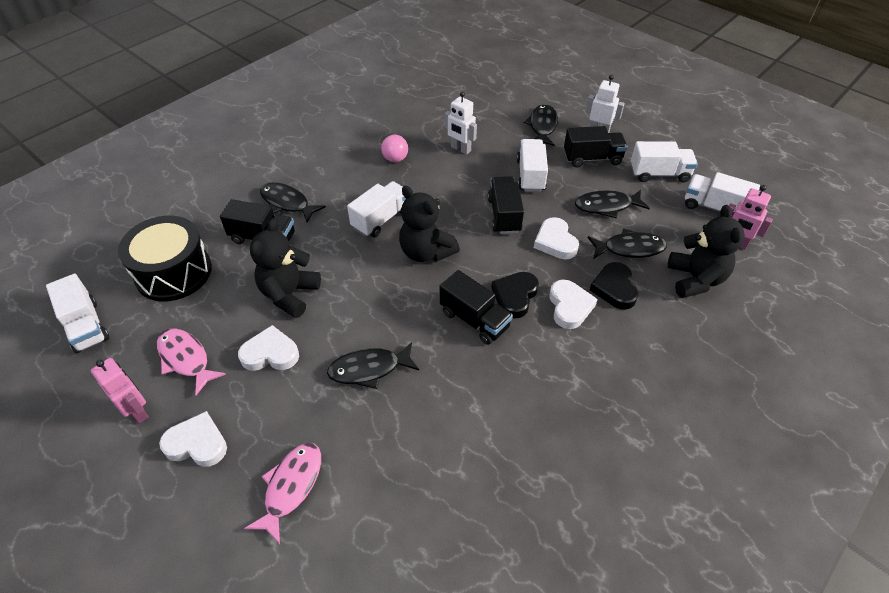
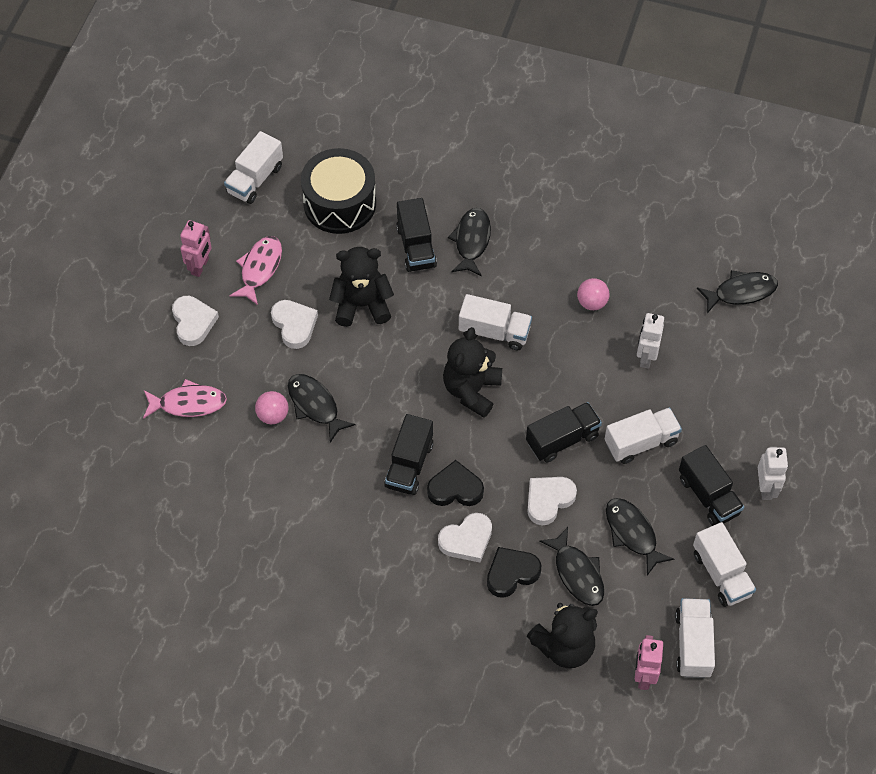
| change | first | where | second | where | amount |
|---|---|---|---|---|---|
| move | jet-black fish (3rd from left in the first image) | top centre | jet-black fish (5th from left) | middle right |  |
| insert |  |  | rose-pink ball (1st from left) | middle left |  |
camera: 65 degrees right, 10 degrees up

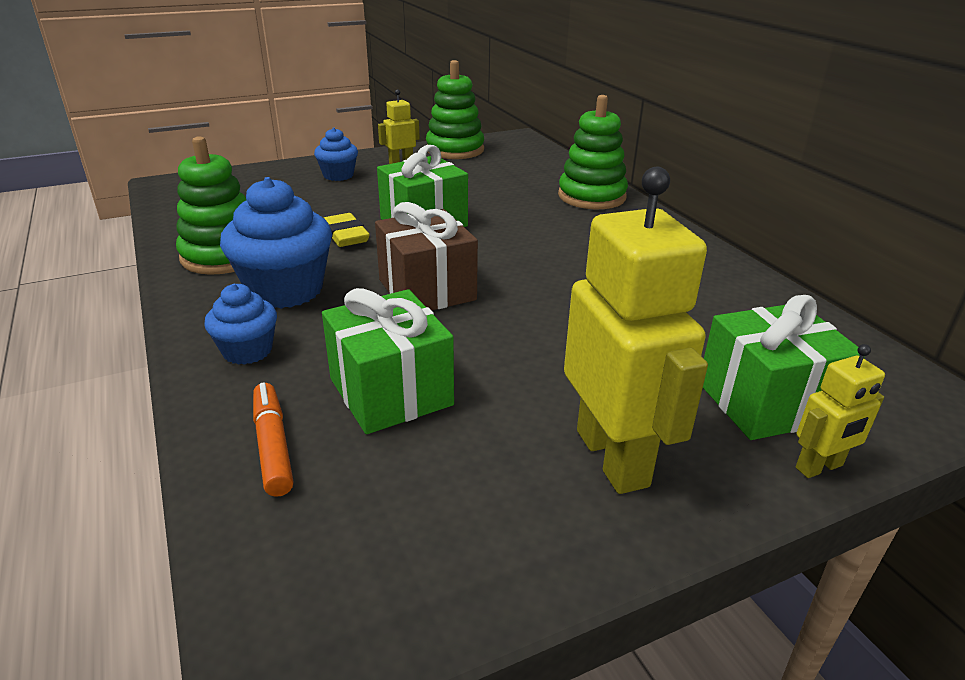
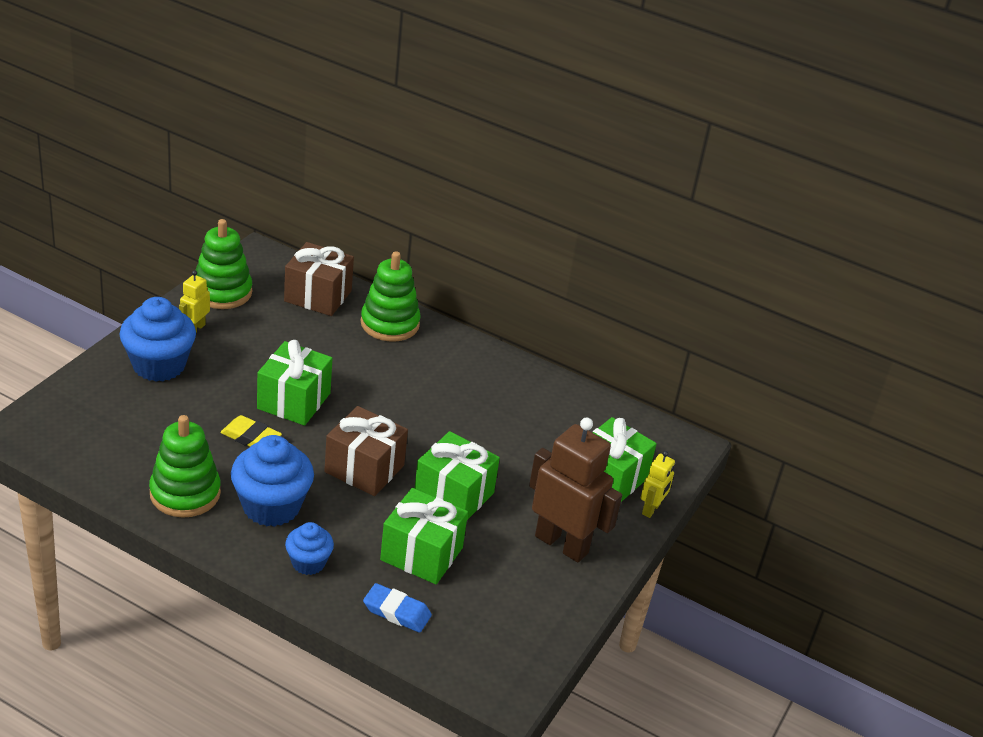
| change | first | where | second | where | amount |
|---|---|---|---|---|---|
| resize | royal blue cupcake (3rd from left in the first image) | top centre | royal blue cupcake (1st from left) | middle left | x1.76 |
| recolor | bright yellow robot (2nd from left) | centre | brown robot | centre |  |
| replace | bright orange marker pen | middle left | royal blue eraser | bottom centre |  |
| insert |  |  | brown wrapped gift (1st from left) | middle left |  |
| insert |  |  | leaf-green wrapped gift (3rd from left) | centre |  |
camera: 40 degrees left, 5 degrees up

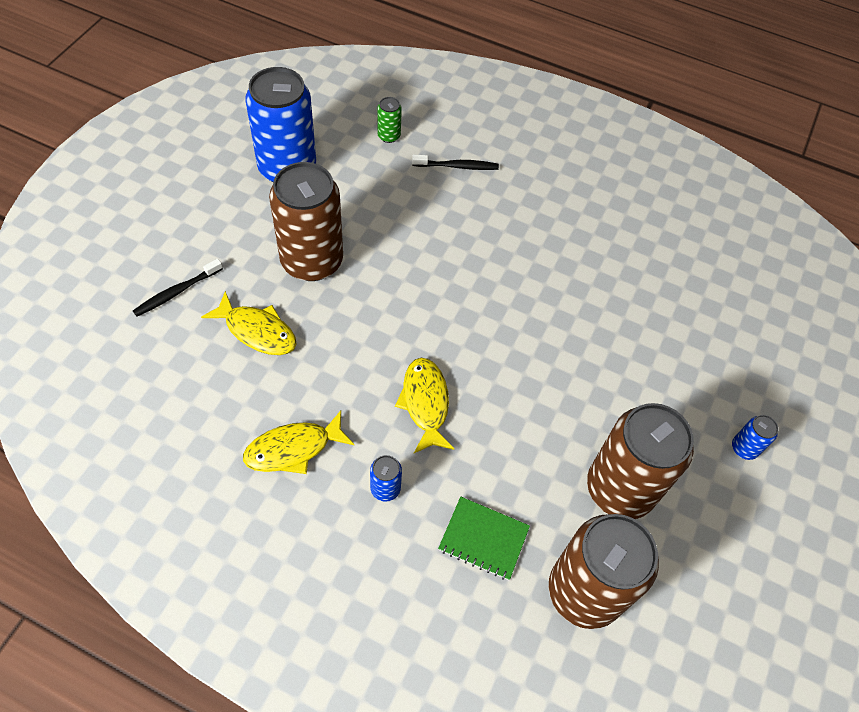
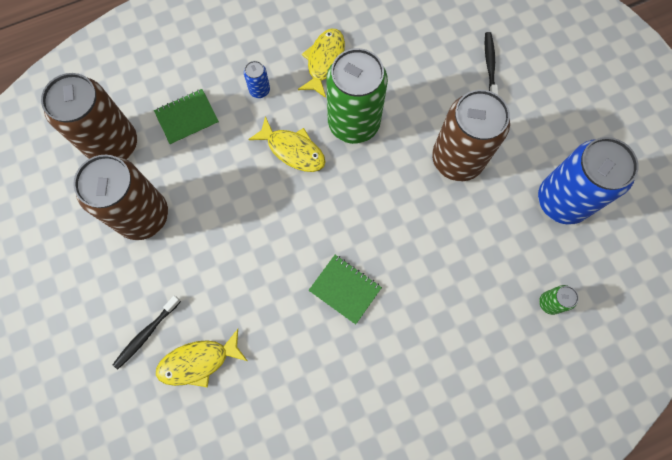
| change | first | where | second | where | amount |
|---|---|---|---|---|---|
| move | jet-black toothbrush (2nd from left in the first image) | top centre | jet-black toothbrush (1st from left) | bottom left |  |
| move | bright yellow fish (1st from left) | middle left |  | bottom left |  |
| delete | royal blue can (3rd from left) | middle right |  |  |  |
| insert |  |  | leaf-green can (1st from left) | top centre |  |
| insert |  |  | leaf-green notepad (2nd from left) | centre |  |
camera: 135 degrees right, 15 degrees up

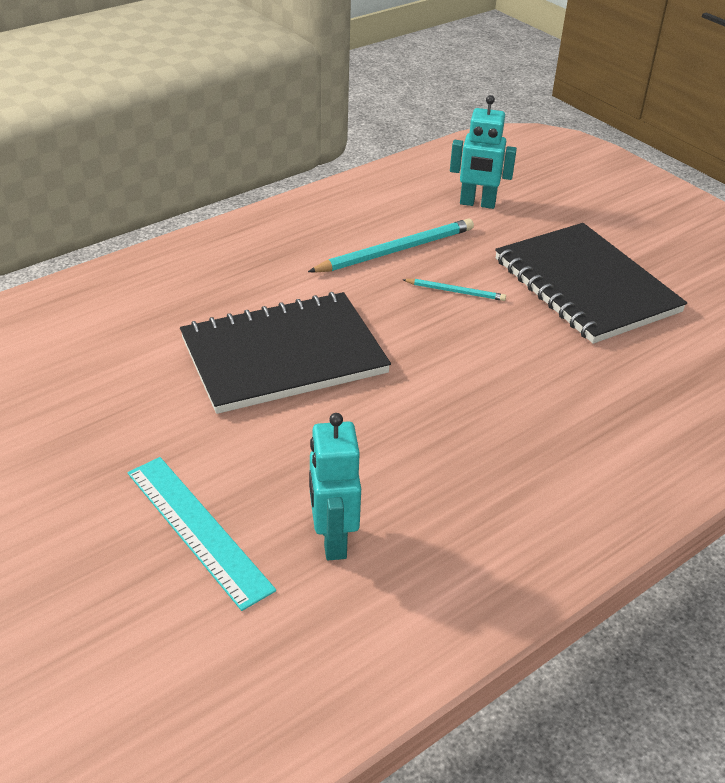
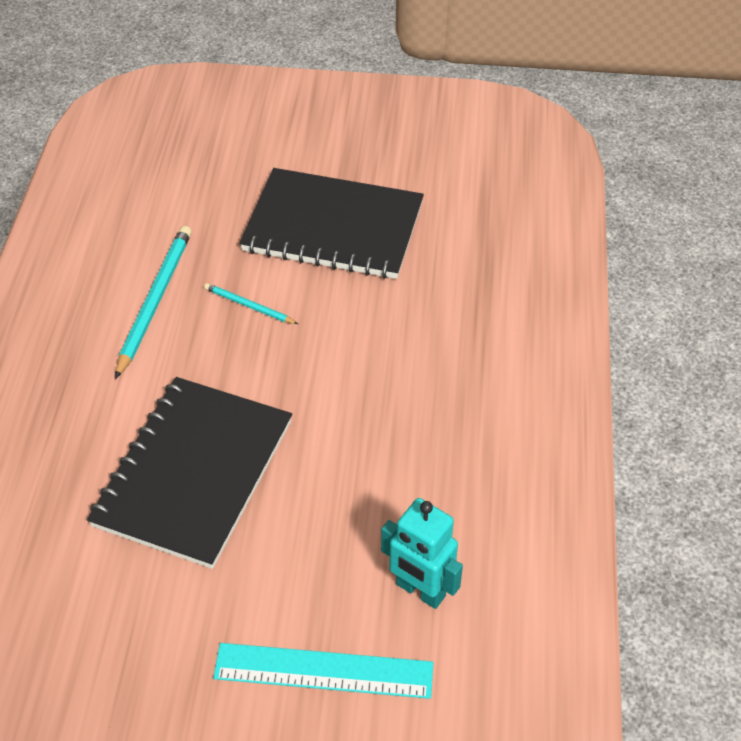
| change | first | where | second | where | amount |
|---|---|---|---|---|---|
| delete | teal robot (2nd from left) | top centre |  |  |  |
| rotate | teal lead pencil (2nd from left) | centre |  | centre | 120 degrees counterclockwise |
camera: 45 degrees left, 10 degrees up

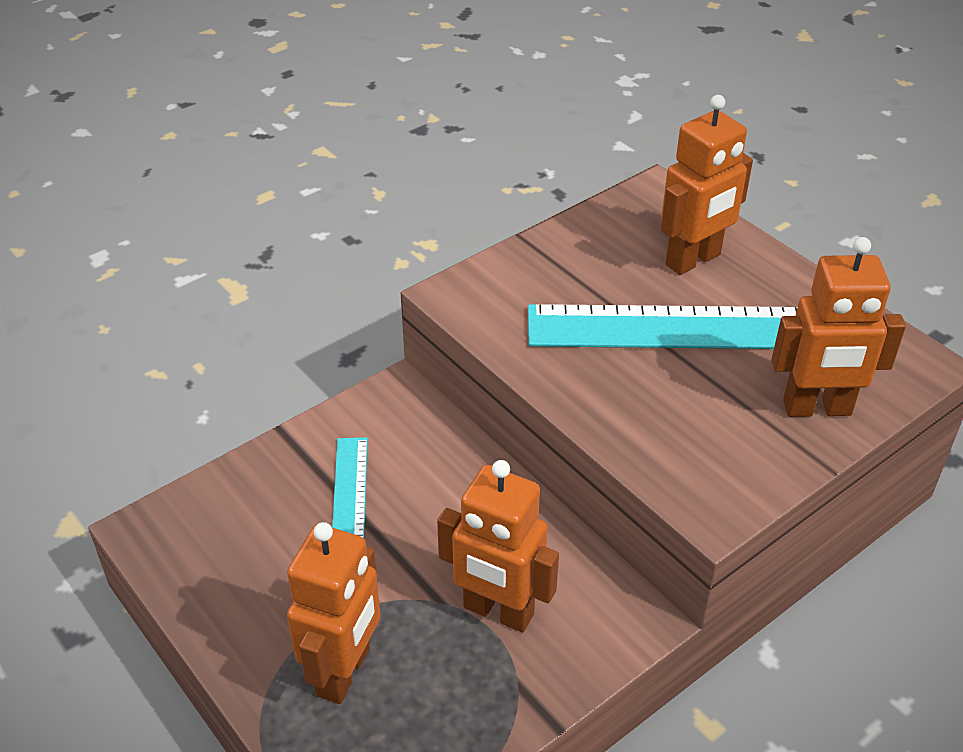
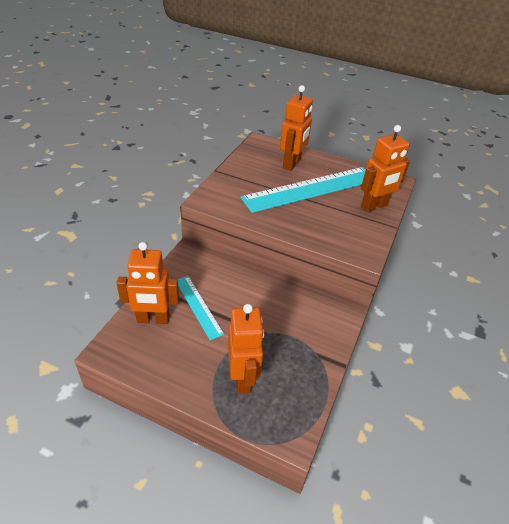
| change | first | where | second | where | amount |
|---|---|---|---|---|---|
| move | bright orange robot (2nd from left in the first image) | bottom centre | bright orange robot (1st from left) | middle left |  |
camera: 30 degrees left, 0 degrees up

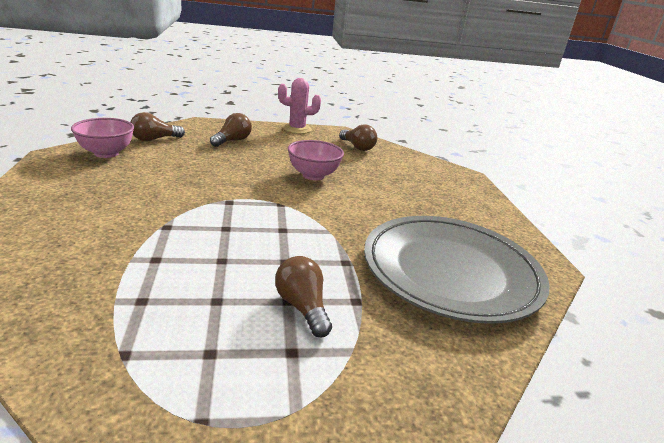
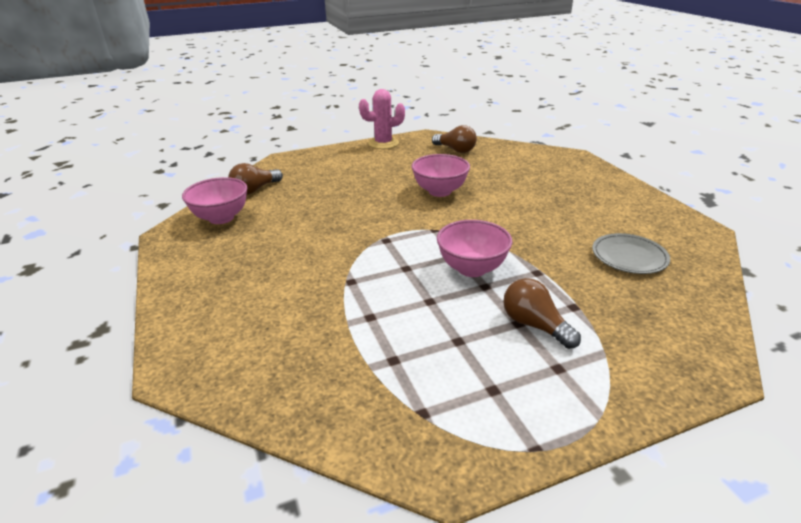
| change | first | where | second | where | amount |
|---|---|---|---|---|---|
| delete | brown light bulb (2nd from left) | top centre |  |  |  |
| resize | grey flat dish | middle right |  | middle right | x0.43 |
| insert |  |  | rose-pink deep dish (3rd from left) | centre |  |
camera: 10 degrees left, 5 degrees up

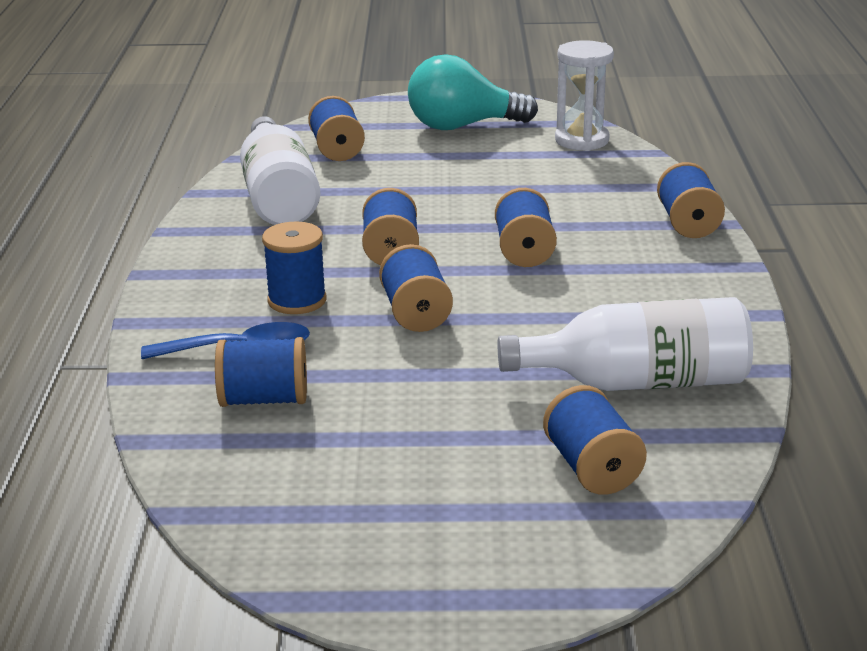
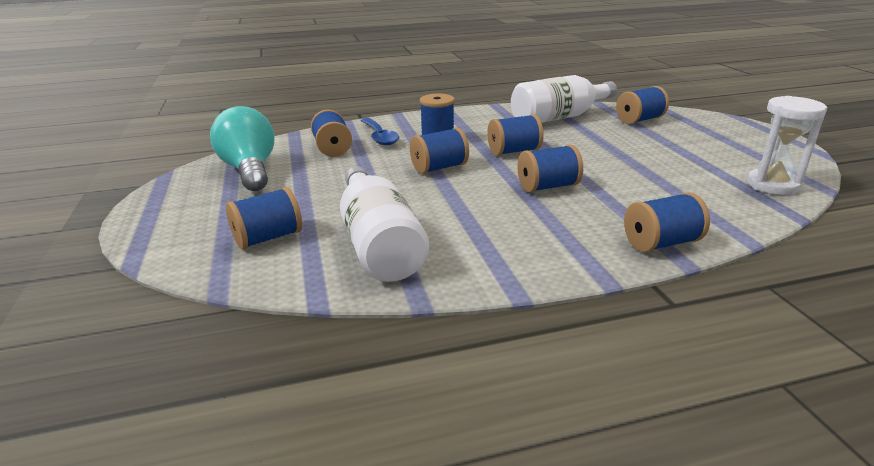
| change | first | where | second | where | amount |
|---|---|---|---|---|---|
| move | teal light bulb | top centre |  | top left |  |
camera: 75 degrees right, 0 degrees up

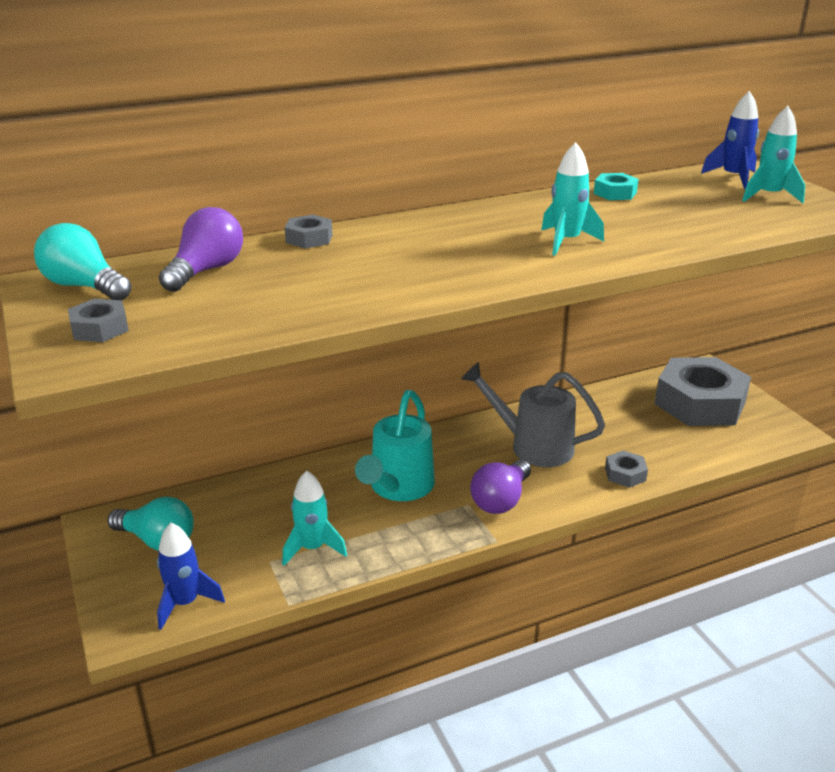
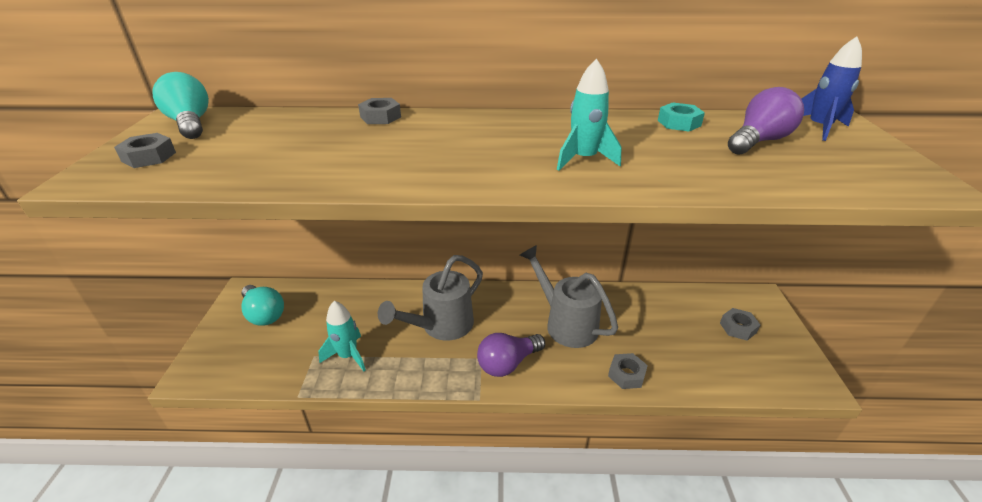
| change | first | where | second | where | amount |
|---|---|---|---|---|---|
| delete | teal spaceship (3rd from left) | top right |  |  |  |
| move | purple light bulb (1st from left in the first image) | top left | purple light bulb (2nd from left) | top right |  |
| resize | grey hexagon nut (4th from left) | middle right |  | middle right | x0.42 |
| recolor | teal watering can | centre | grey watering can (1st from left) | centre |  |
| delete | royal blue spaceship (1st from left) | bottom left |  |  |  |
camera: 25 degrees right, 5 degrees up

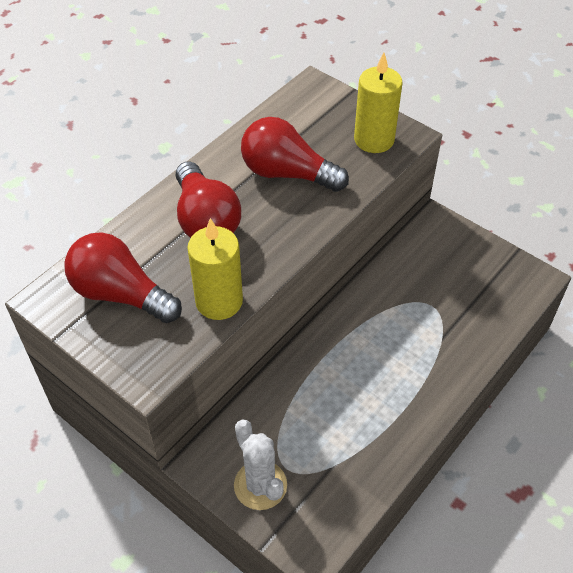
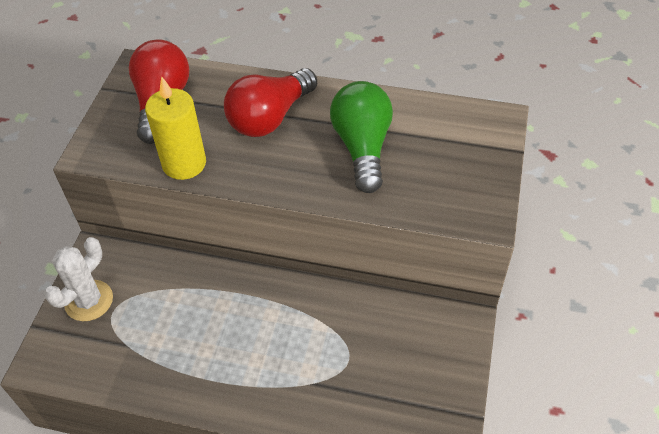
| change | first | where | second | where | amount |
|---|---|---|---|---|---|
| delete | bright yellow candle (2nd from left) | top centre |  |  |  |
| recolor | red light bulb (3rd from left) | top centre | leaf-green light bulb | top centre |  |
camera: 65 degrees right, 0 degrees up

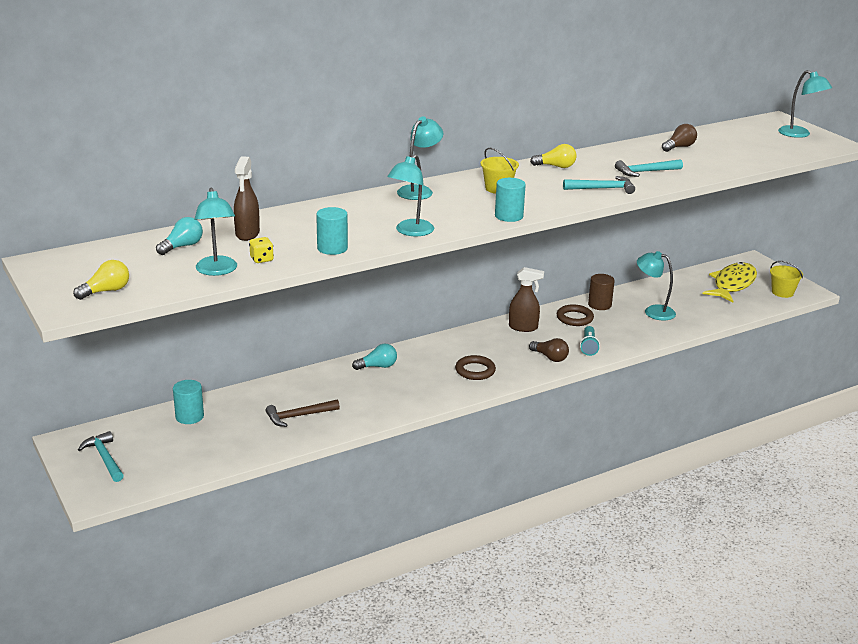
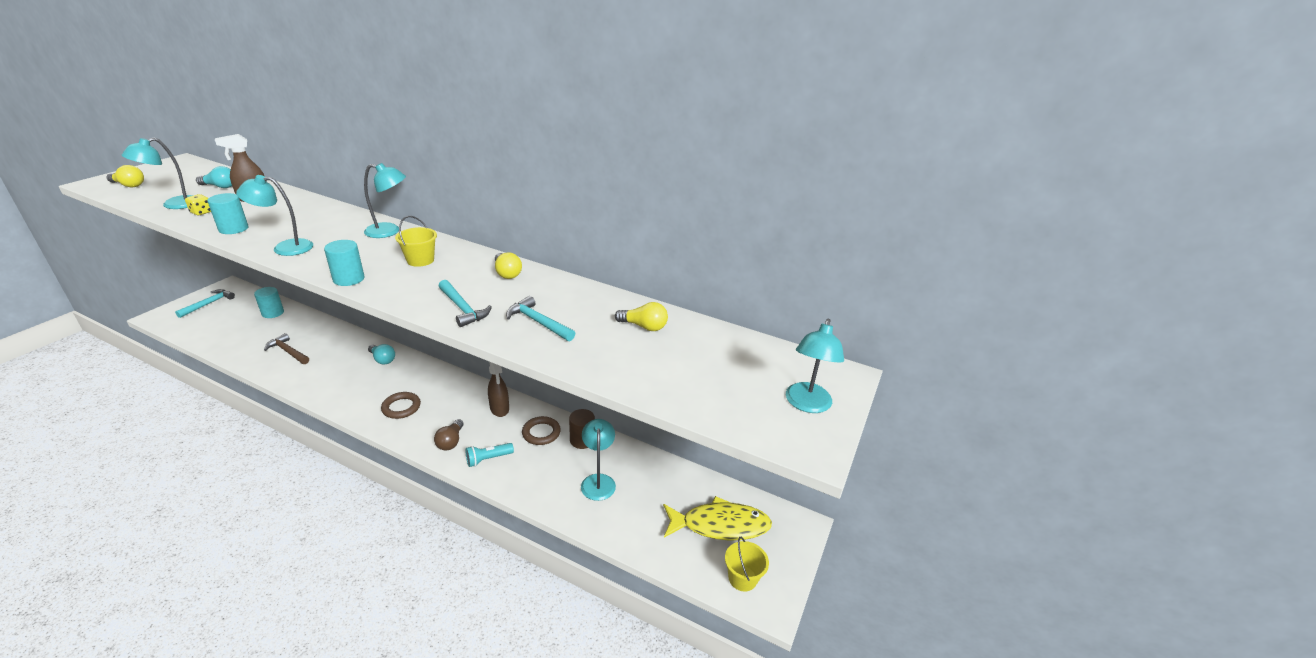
| change | first | where | second | where | amount |
|---|---|---|---|---|---|
| recolor | brown light bulb (2nd from left) | top right | bright yellow light bulb (3rd from left) | centre |  |
camera: 55 degrees right, 5 degrees up

